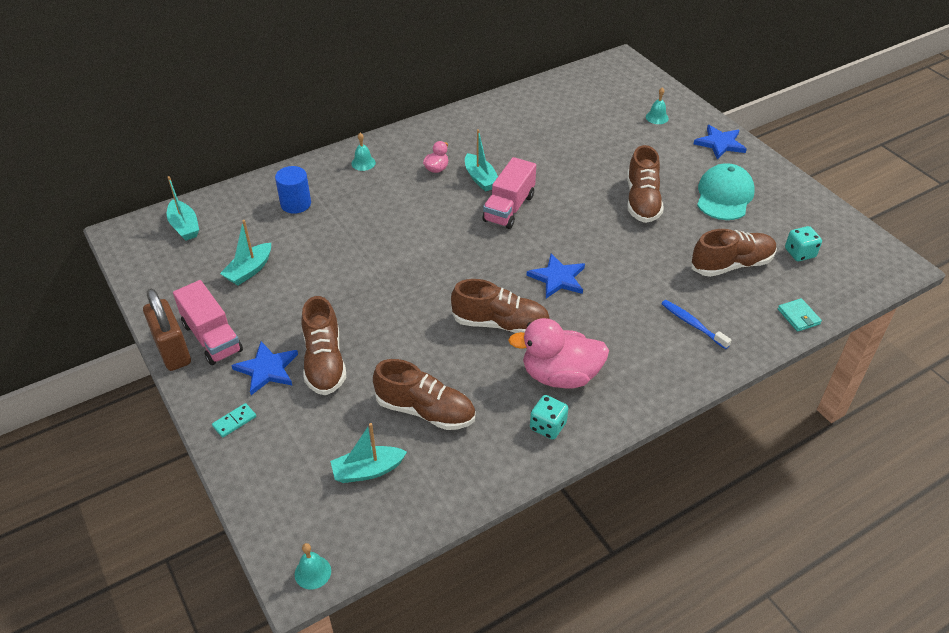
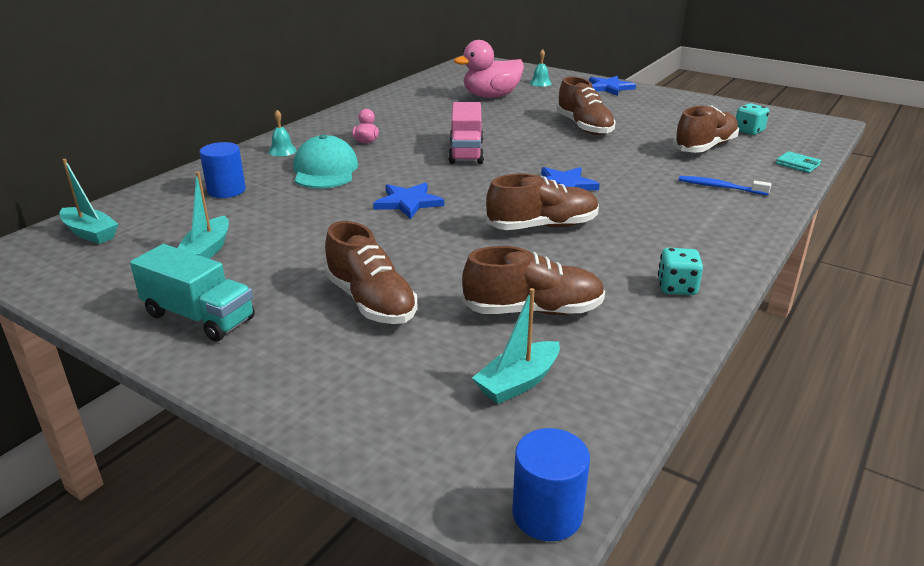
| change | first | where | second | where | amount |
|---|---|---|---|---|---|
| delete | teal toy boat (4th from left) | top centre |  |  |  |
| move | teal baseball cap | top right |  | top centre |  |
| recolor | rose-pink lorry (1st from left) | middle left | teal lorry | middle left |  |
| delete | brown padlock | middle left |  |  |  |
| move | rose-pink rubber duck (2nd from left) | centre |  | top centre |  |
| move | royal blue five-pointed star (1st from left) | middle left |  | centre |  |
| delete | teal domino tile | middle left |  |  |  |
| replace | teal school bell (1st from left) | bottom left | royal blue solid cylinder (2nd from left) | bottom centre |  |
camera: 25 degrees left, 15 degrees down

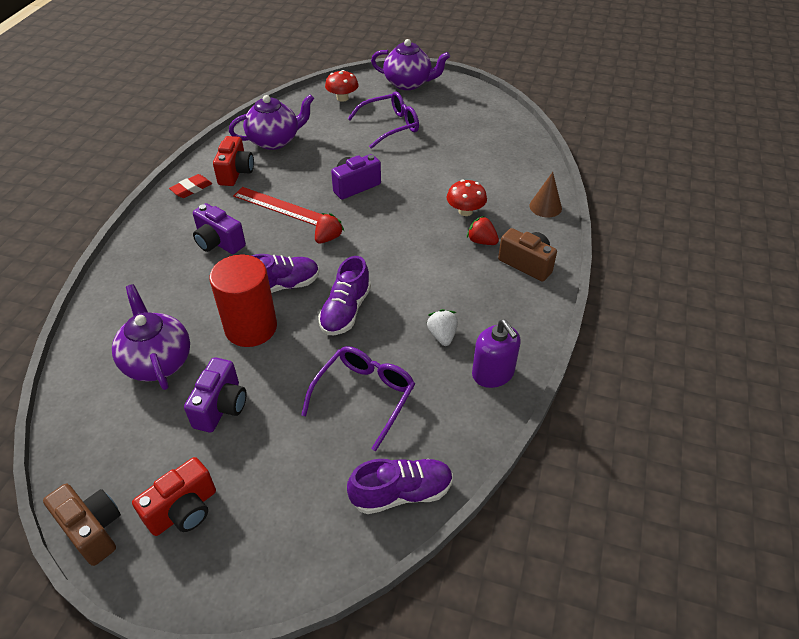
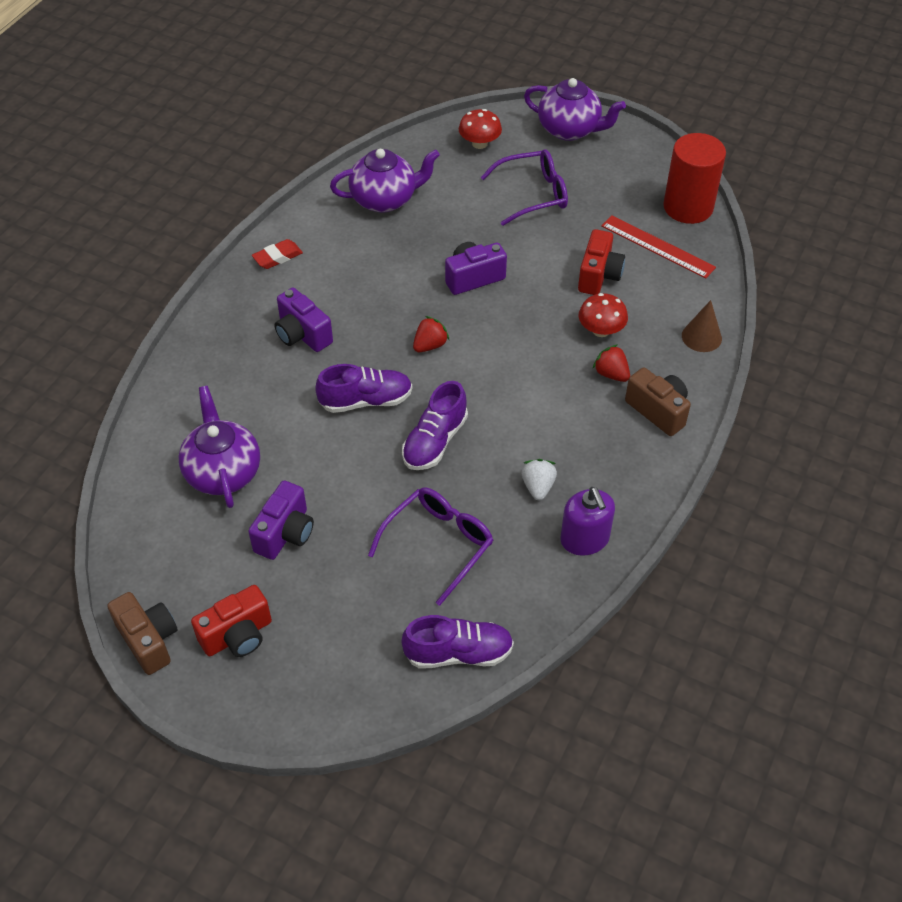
| change | first | where | second | where | amount |
|---|---|---|---|---|---|
| move | red camera (2nd from left) | top left |  | top centre |  |
| move | red ruler | top centre |  | top right |  |
| move | red solid cylinder | middle left |  | top right |  |
camera: 10 degrees right, 5 degrees up

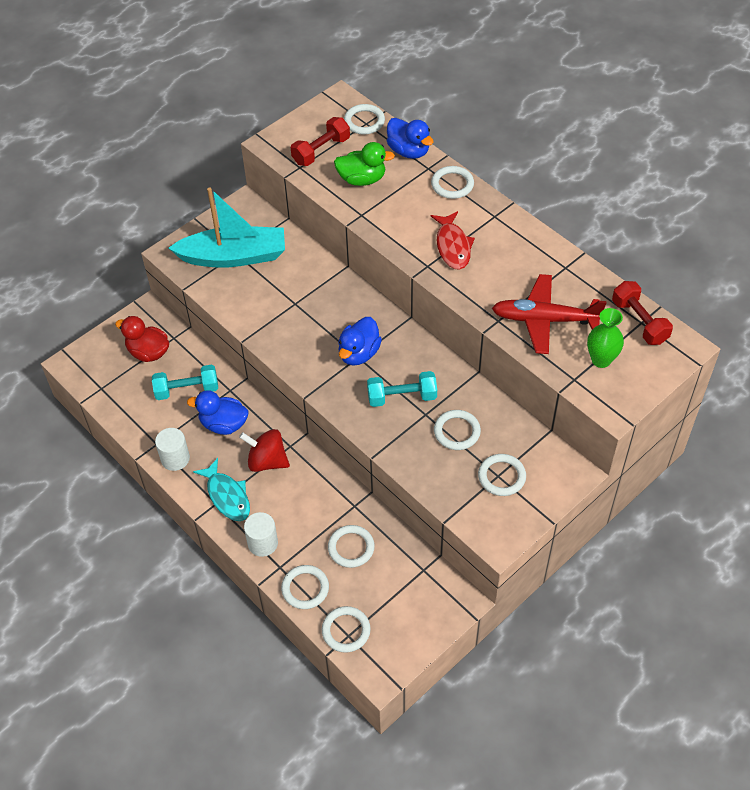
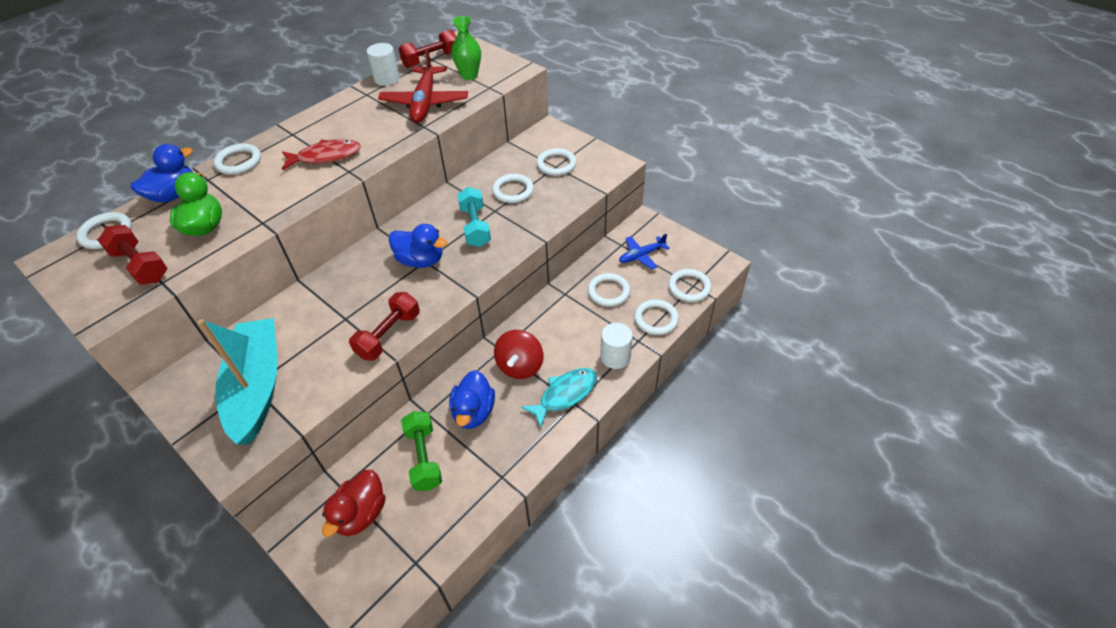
| change | first | where | second | where | amount |
|---|---|---|---|---|---|
| recolor | teal free weight (1st from left) | middle left | leaf-green free weight | bottom centre |  |
| move | white solid cylinder (1st from left) | middle left |  | top centre |  |
| insert |  |  | royal blue plane | centre |  |
| insert |  |  | red free weight (2nd from left) | centre |  |
camera: 95 degrees left, 5 degrees down

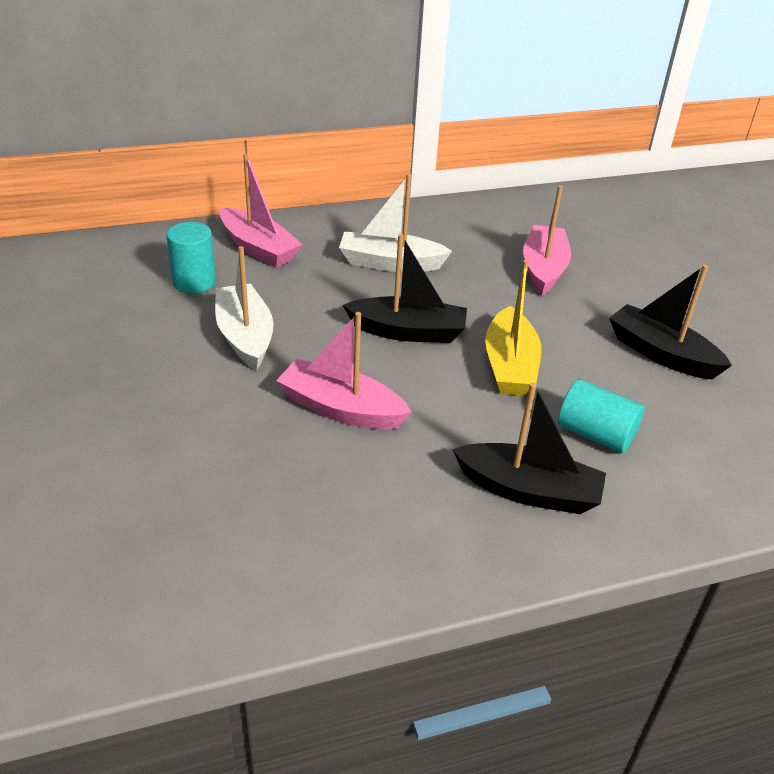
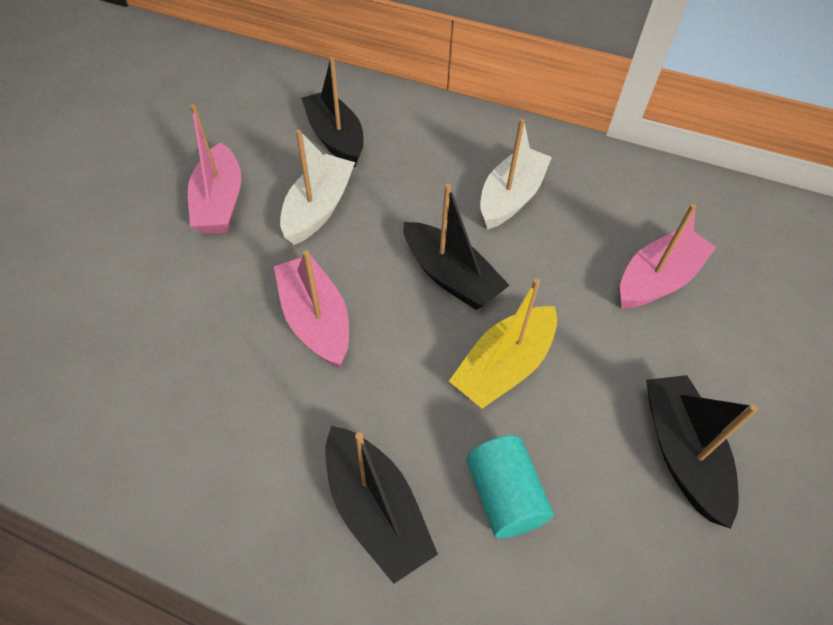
| change | first | where | second | where | amount |
|---|---|---|---|---|---|
| move | rose-pink toy boat (1st from left) | top centre |  | top left |  |
| rotate | white toy boat (2nd from left) | top centre |  | top centre | 75 degrees clockwise |
| replace | teal solid cylinder (1st from left) | middle left | jet-black toy boat (1st from left) | top centre |  |
camera: 40 degrees right, 15 degrees up

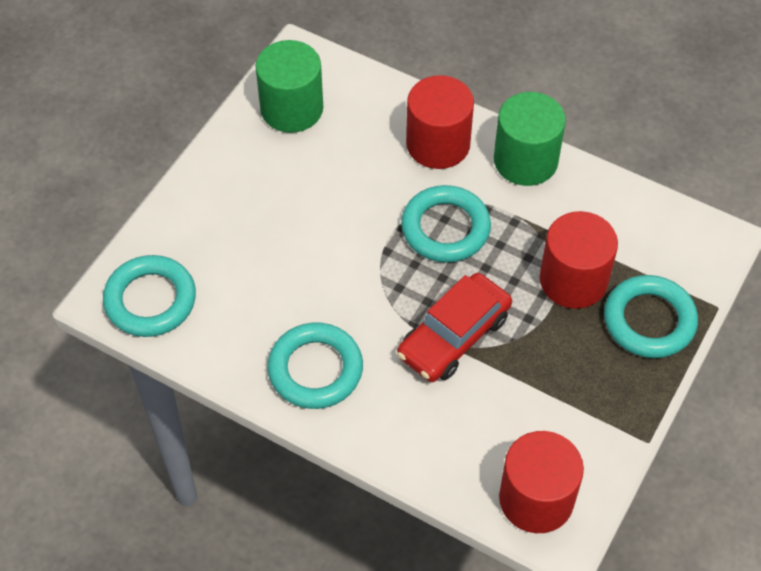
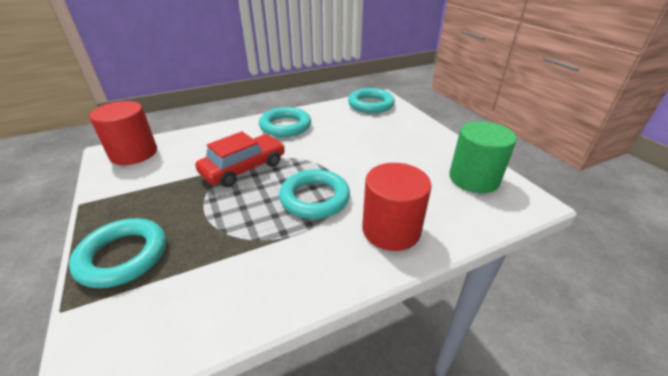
| change | first | where | second | where | amount |
|---|---|---|---|---|---|
| delete | leaf-green solid cylinder (2nd from left) | top right |  |  |  |
| delete | red solid cylinder (3rd from left) | middle right |  |  |  |
| rotate | red toy car | centre |  | centre | 60 degrees clockwise |
camera: 125 degrees right, 20 degrees down

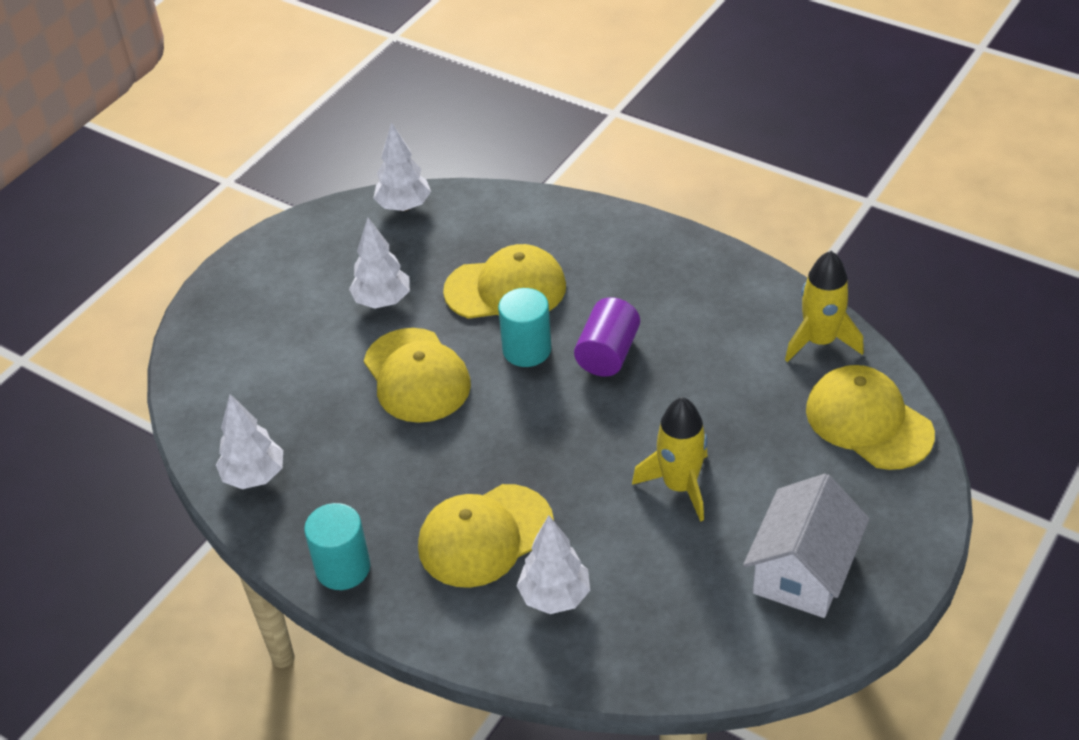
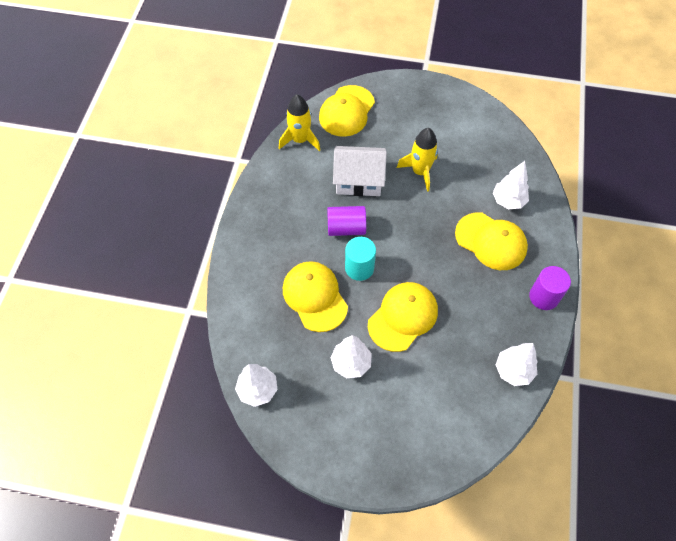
| change | first | where | second | where | amount |
|---|---|---|---|---|---|
| move | white house | bottom right |  | top centre |  |
| recolor | teal solid cylinder (1st from left) | bottom left | purple solid cylinder (2nd from left) | middle right |  |
camera: 115 degrees left, 15 degrees up

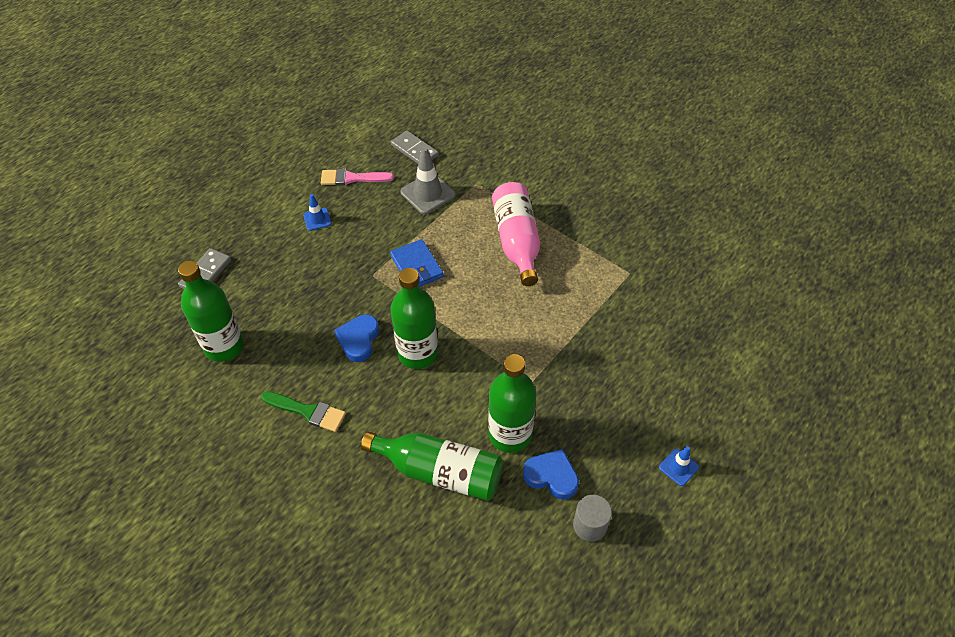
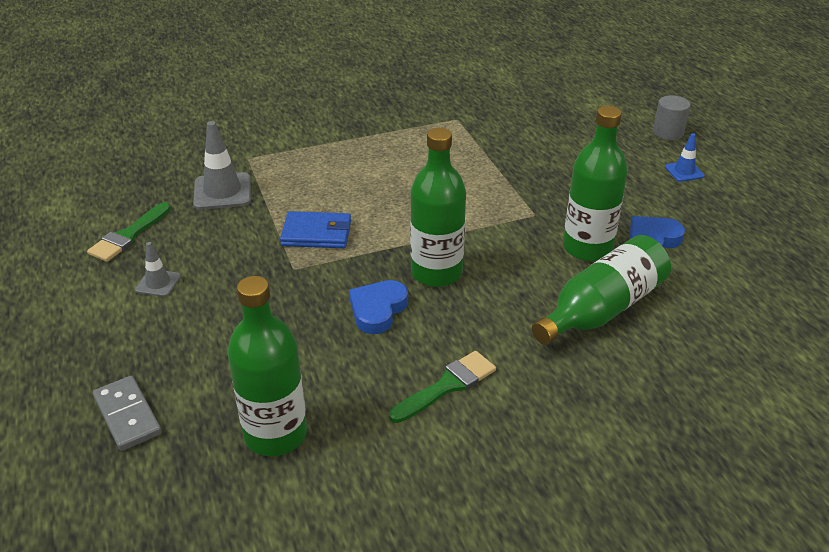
| change | first | where | second | where | amount |
|---|---|---|---|---|---|
| delete | grey domino tile (2nd from left) | top centre |  |  |  |
| recolor | rose-pink paint brush | top centre | leaf-green paint brush (1st from left) | middle left |  |
| delete | rose-pink drink bottle | centre |  |  |  |
| recolor | royal blue road cone (1st from left) | top left | grey road cone (1st from left) | middle left |  |
| rotate | royal blue love heart (1st from left) | centre |  | centre | 75 degrees clockwise |
| move | grey solid cylinder | bottom centre |  | top right |  |
camera: 60 degrees left, 15 degrees down

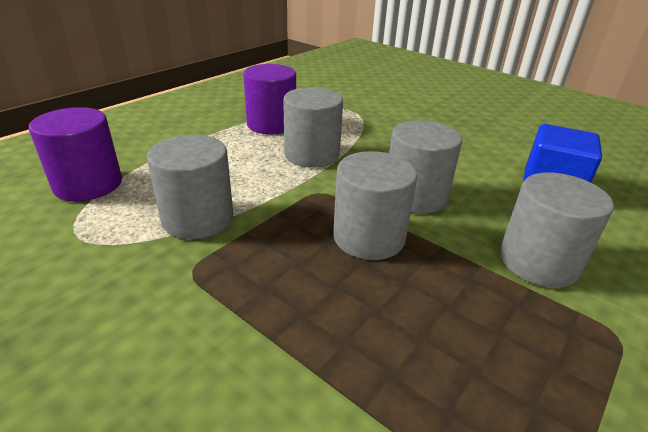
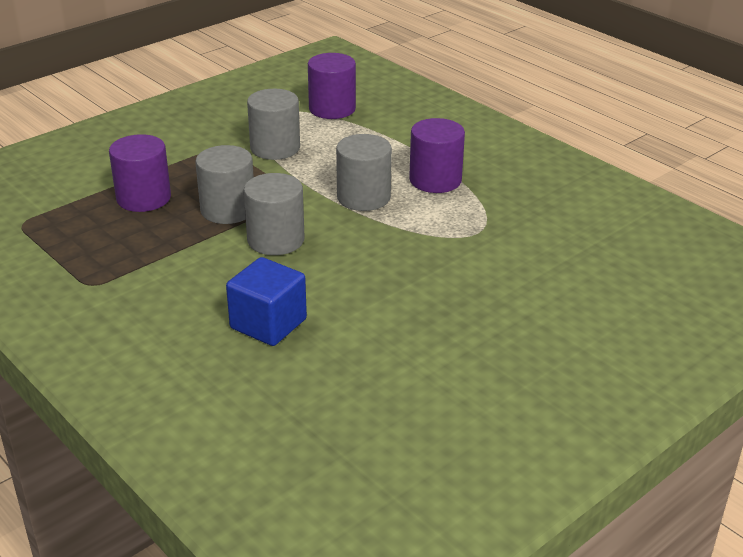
| change | first | where | second | where | amount |
|---|---|---|---|---|---|
| delete | grey solid cylinder (5th from left) | middle right |  |  |  |
| insert |  |  | purple solid cylinder (1st from left) | top left |  |
camera: 100 degrees right, 0 degrees up

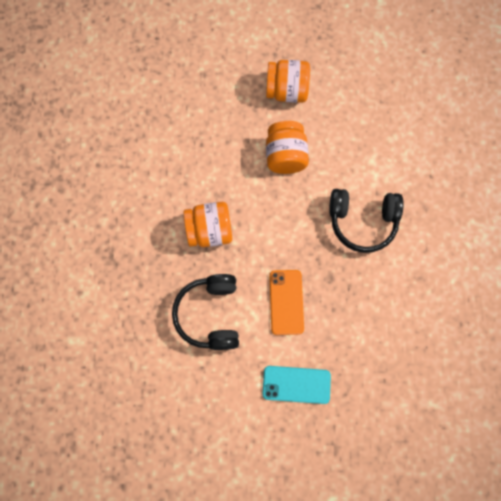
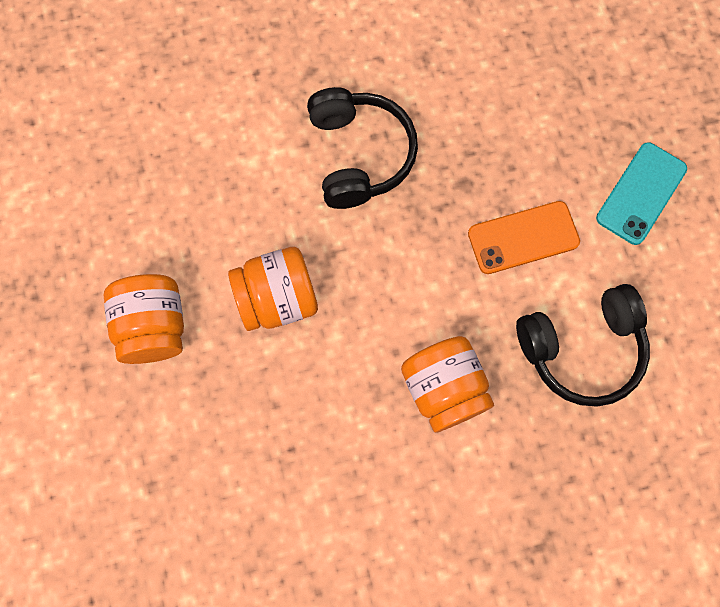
| change | first | where | second | where | amount |
|---|---|---|---|---|---|
| rotate | teal smartphone | bottom centre |  | top right | 45 degrees clockwise |
camera: 105 degrees left, 0 degrees up

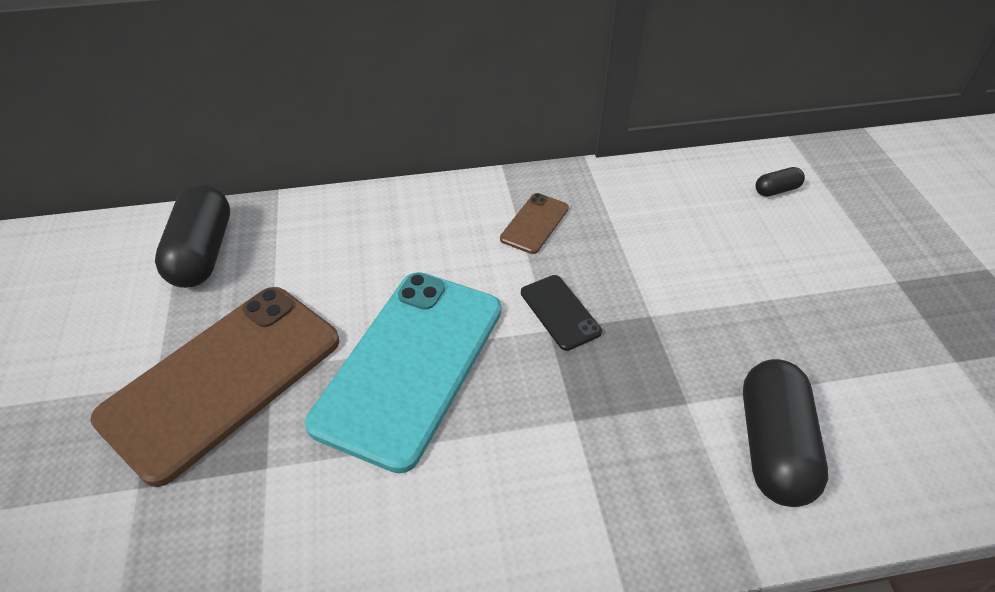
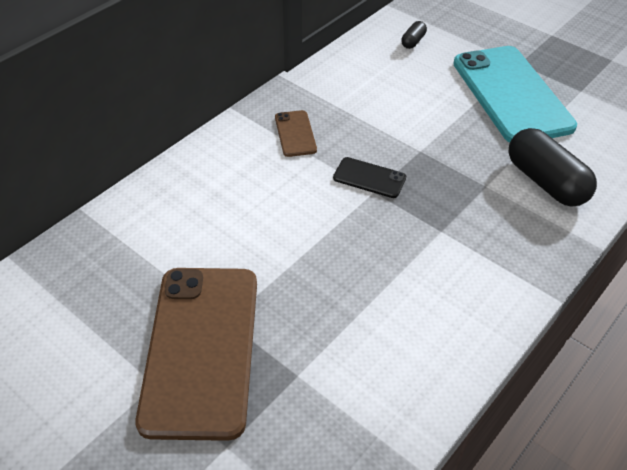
| change | first | where | second | where | amount |
|---|---|---|---|---|---|
| delete | jet-black pill shape (1st from left) | middle left |  |  |  |
| move | teal smartphone | centre |  | top right |  |
camera: 40 degrees left, 0 degrees up

